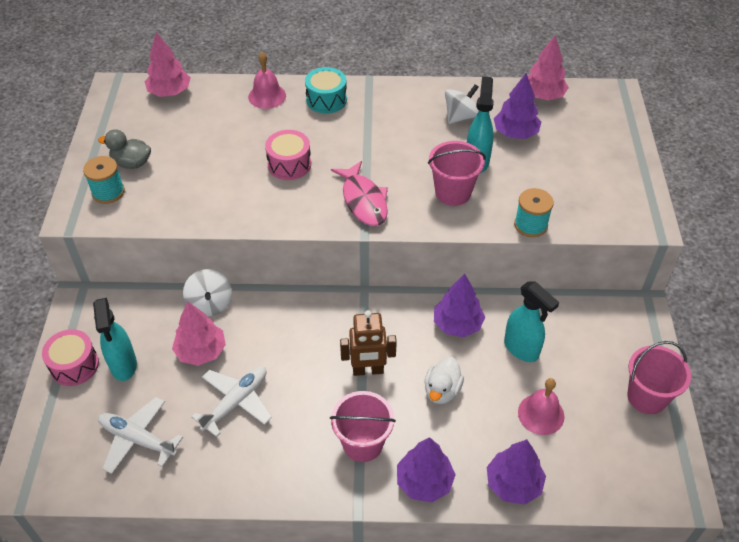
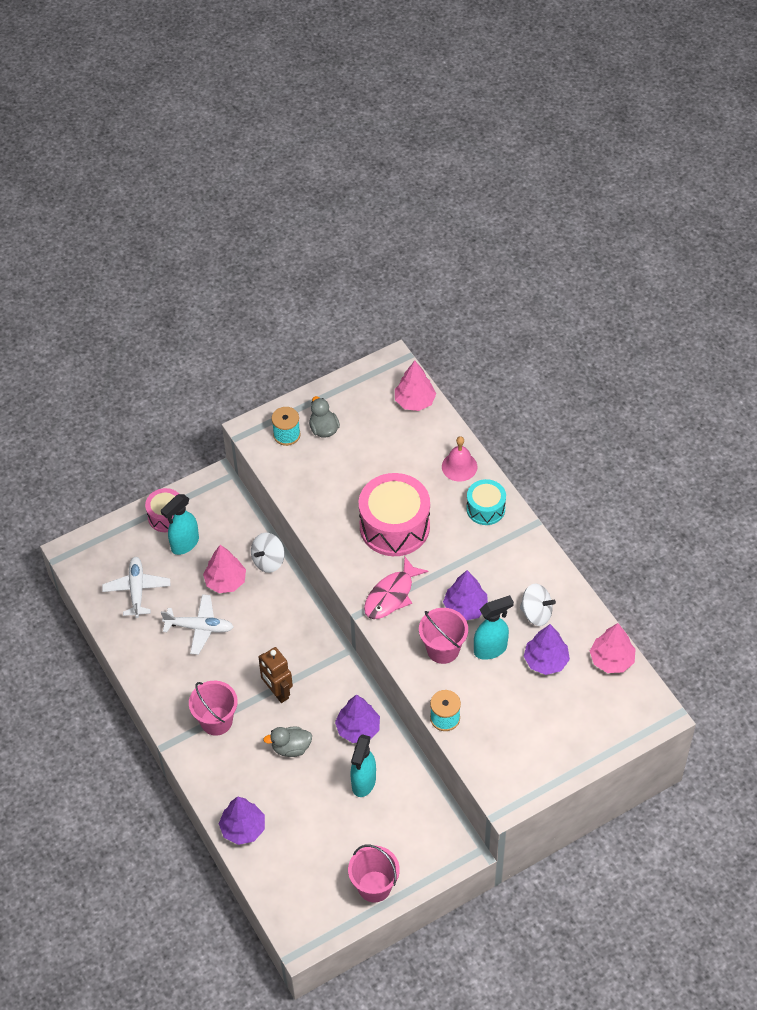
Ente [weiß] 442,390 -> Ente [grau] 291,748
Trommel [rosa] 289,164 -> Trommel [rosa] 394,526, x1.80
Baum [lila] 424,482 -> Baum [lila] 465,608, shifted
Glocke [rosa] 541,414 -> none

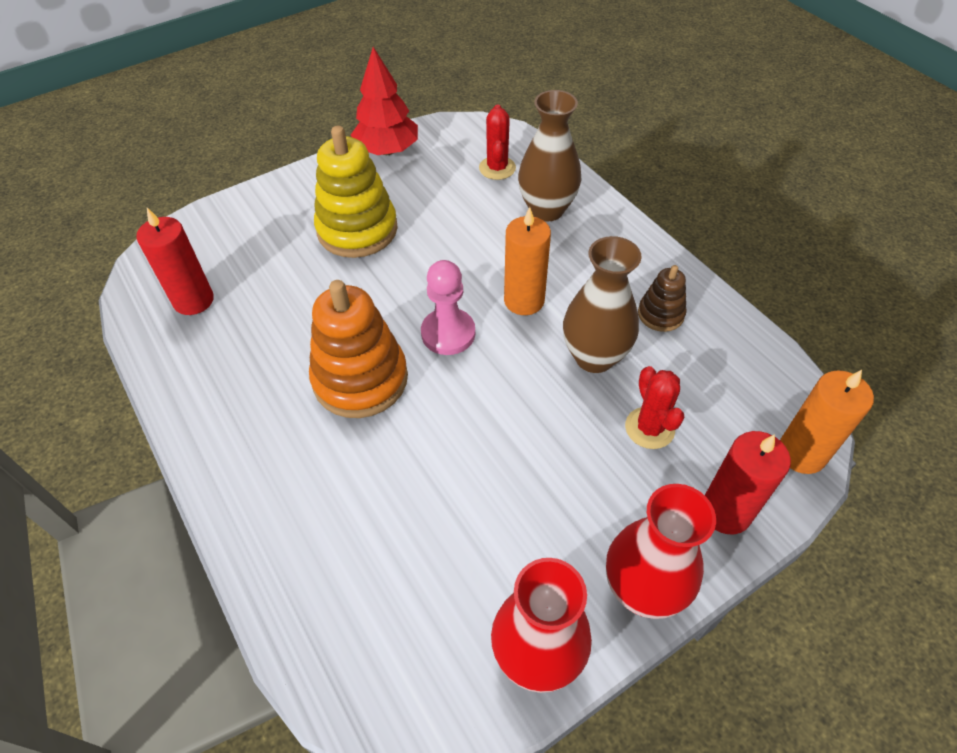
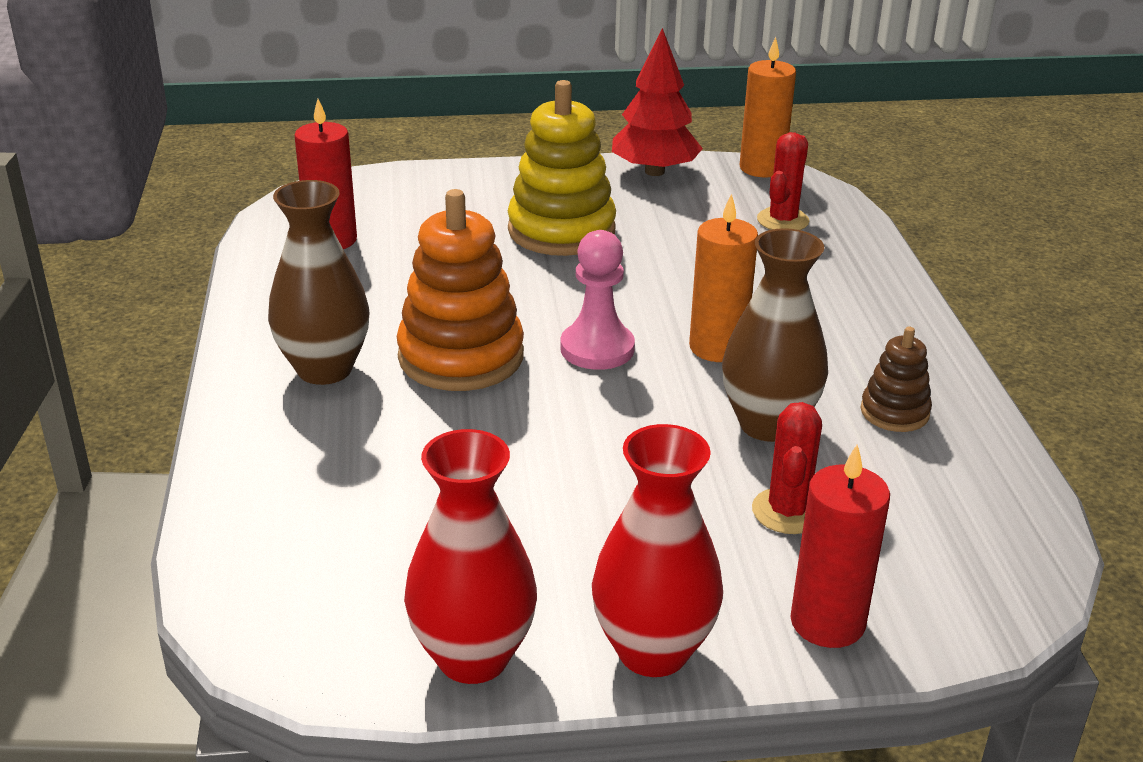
Vase [braun] 546,210 -> Vase [braun] 324,369, shifted
Kerze [orange] 801,453 -> Kerze [orange] 762,168, shifted

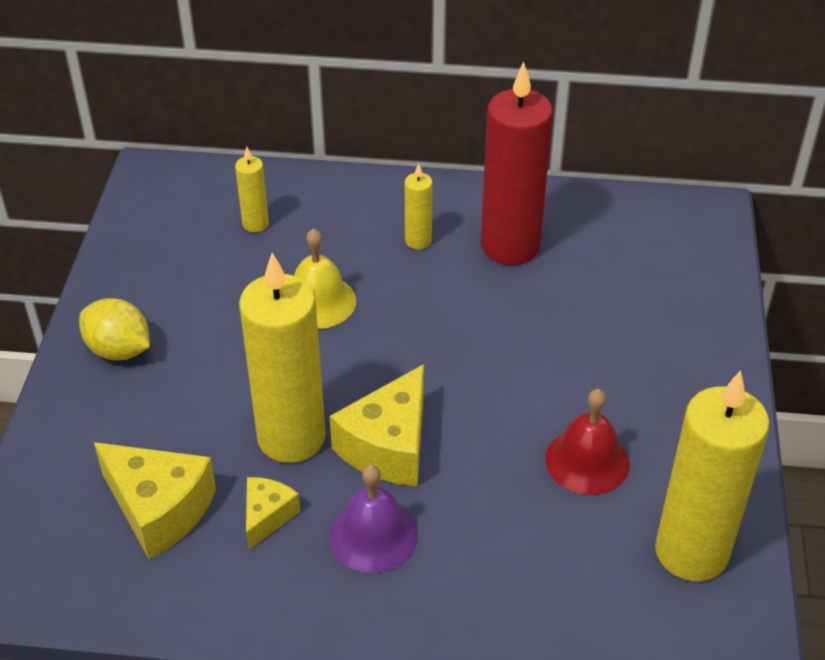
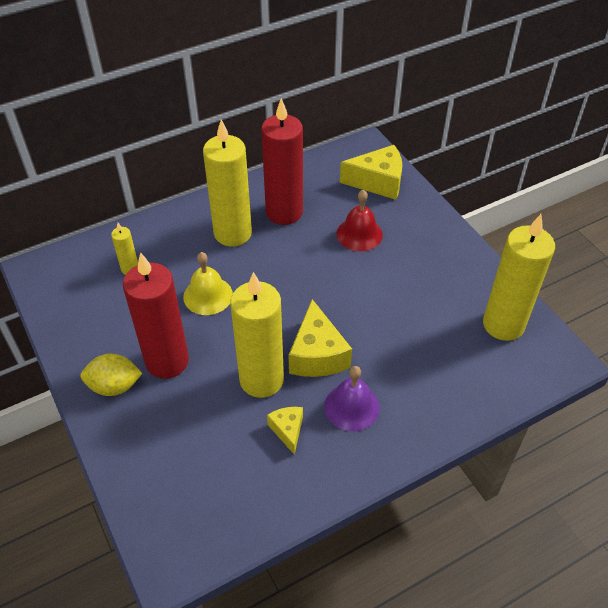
none -> Kerze [rot] 167,361
Kerze [gelb] 418,241 -> Kerze [gelb] 233,233, x2.20
Glocke [rot] 587,461 -> Glocke [rot] 359,234, shifted
Käse [gelb] 159,509 -> Käse [gelb] 378,182, shifted

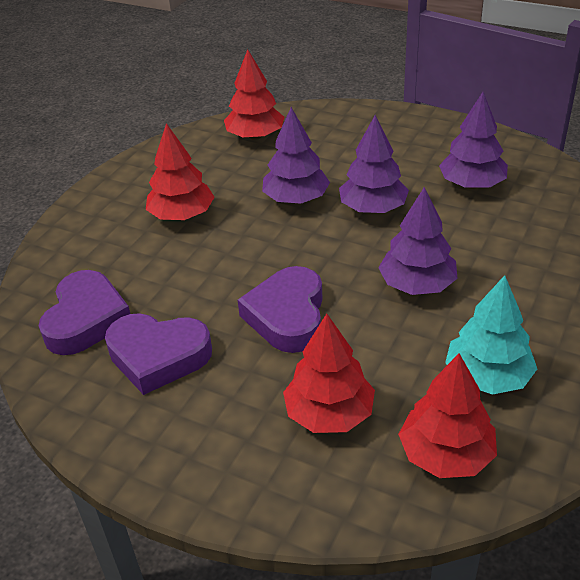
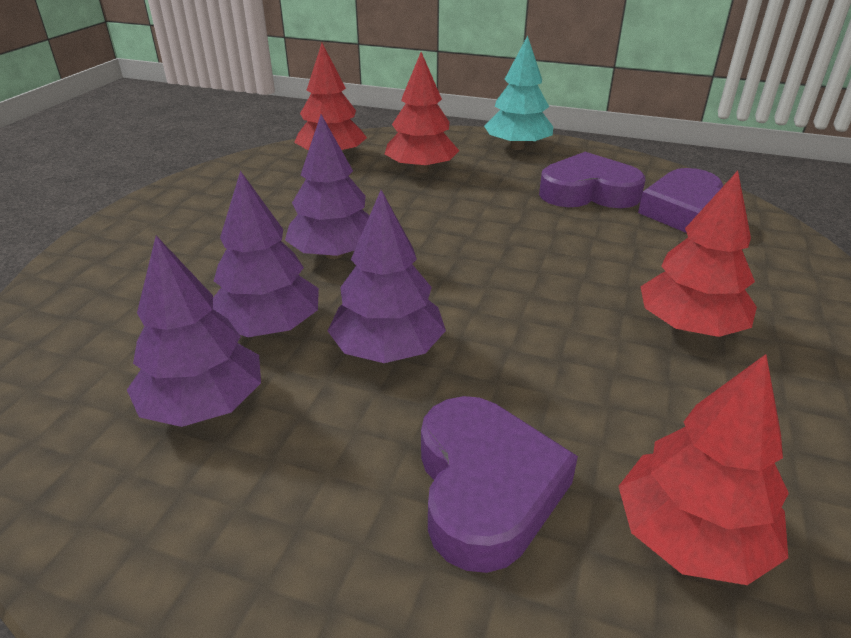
Baum [lila] 296,199 -> Baum [lila] 269,327, shifted
Herz [lila] 287,316 -> Herz [lila] 486,488, shifted
Baum [türkis] 487,377 -> Baum [türkis] 517,147, shifted

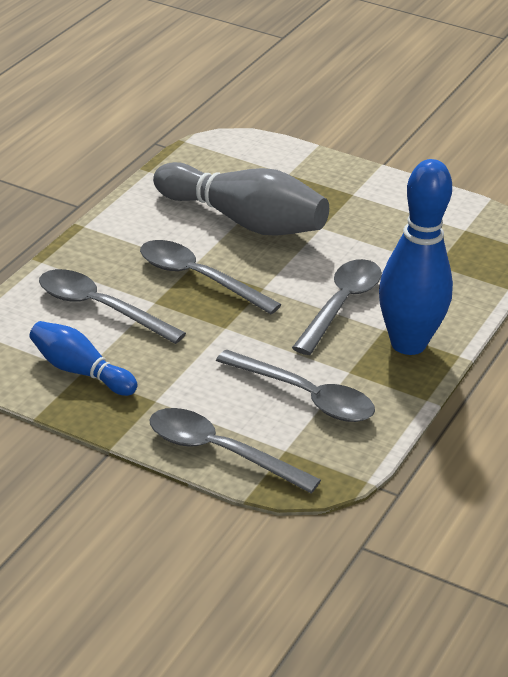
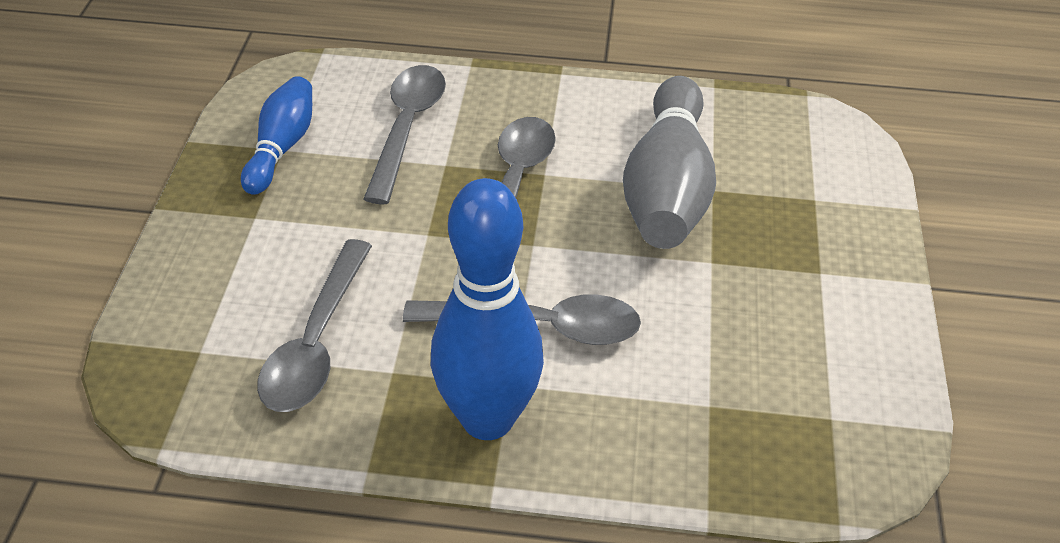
Löffel [grau] 219,452 -> none

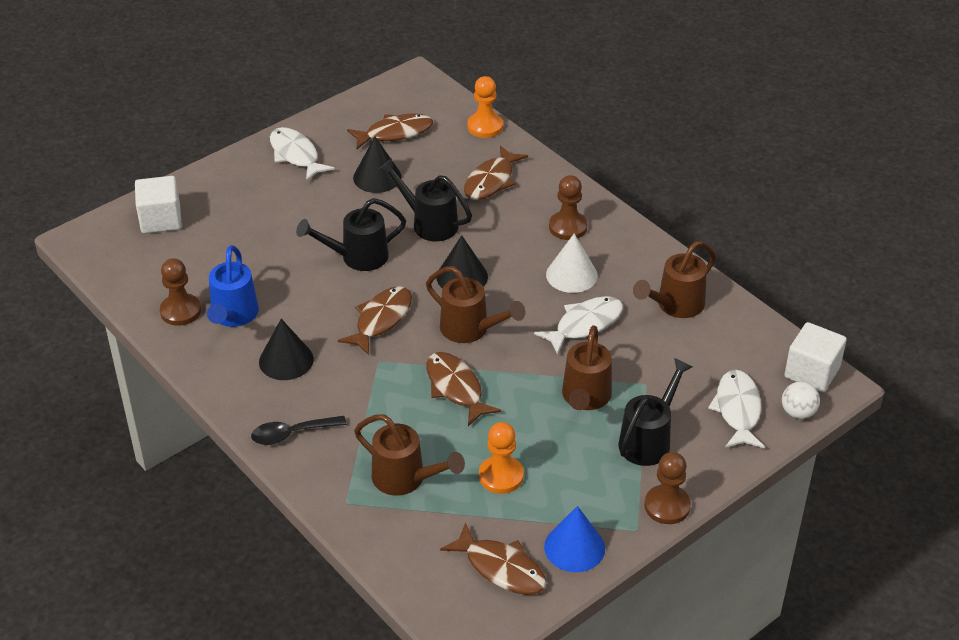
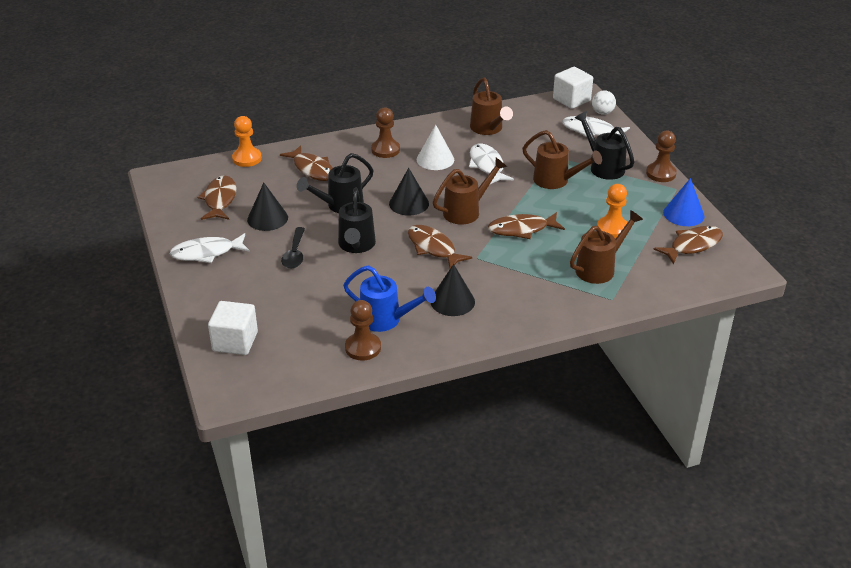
Löffel [schwarz] 292,434 -> Löffel [schwarz] 294,254, shifted

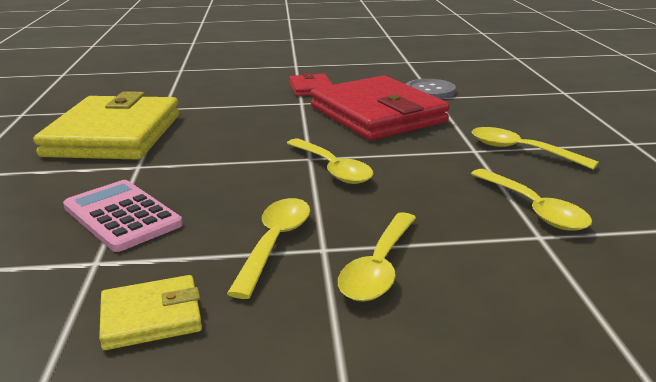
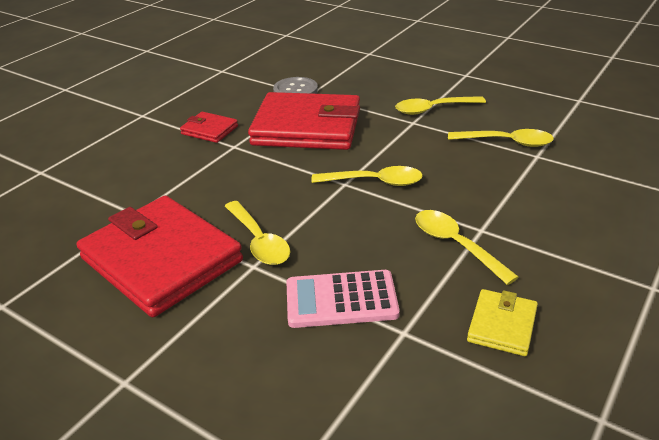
Geldbörse [gelb] 114,135 -> Geldbörse [rot] 161,260
Löffel [gelb] 379,268 -> Löffel [gelb] 259,241, shifted

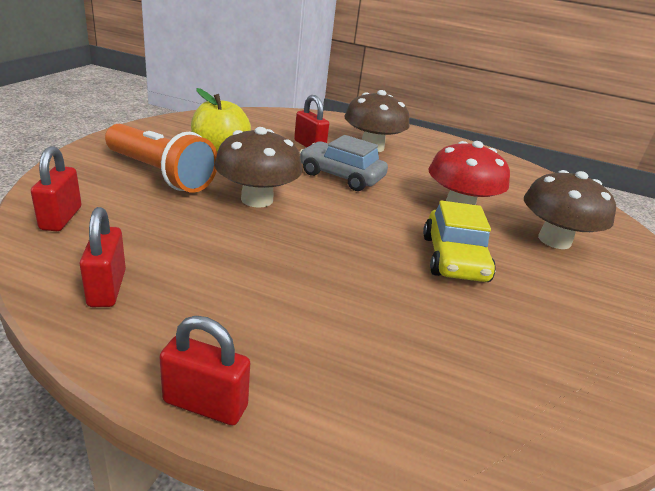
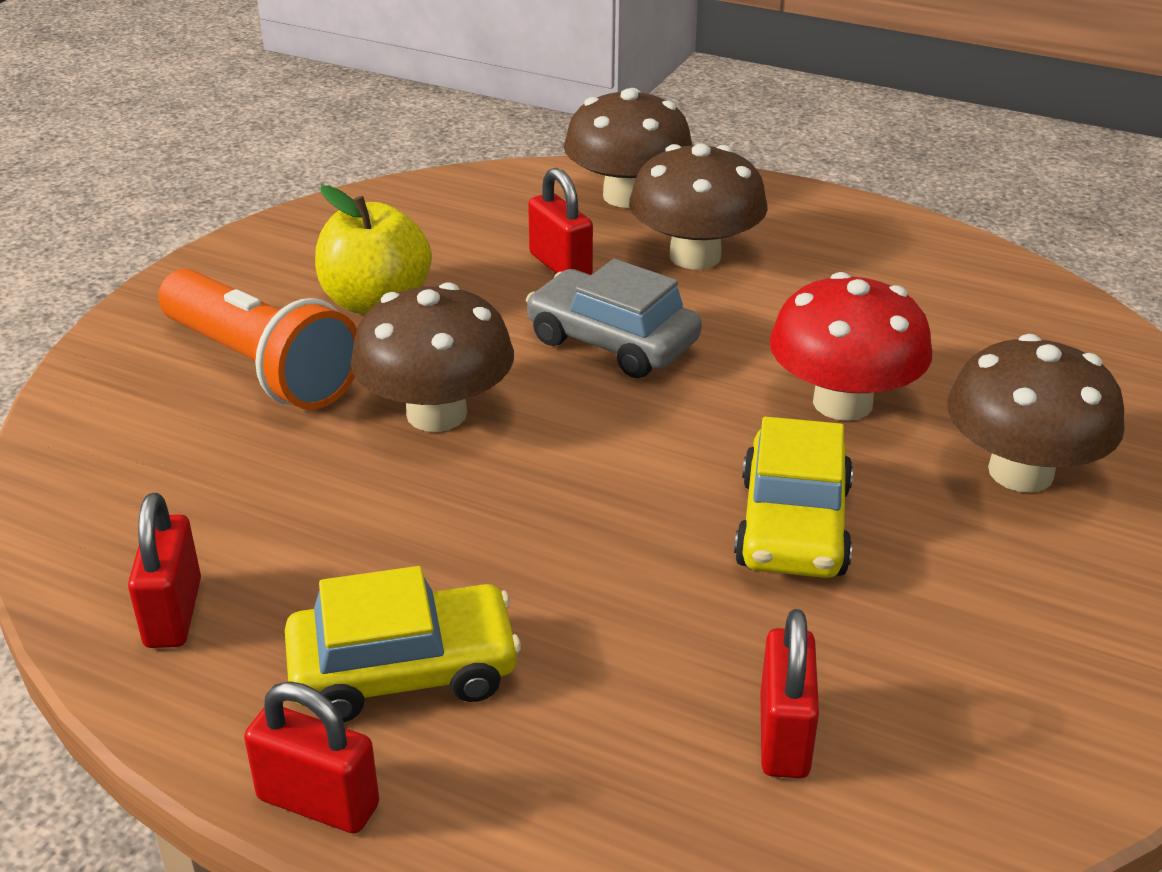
none -> Auto [gelb] 404,670
none -> Pilz [braun] 627,196
Vorhängeschloss [rot] 61,218 -> Vorhängeschloss [rot] 784,736, shifted

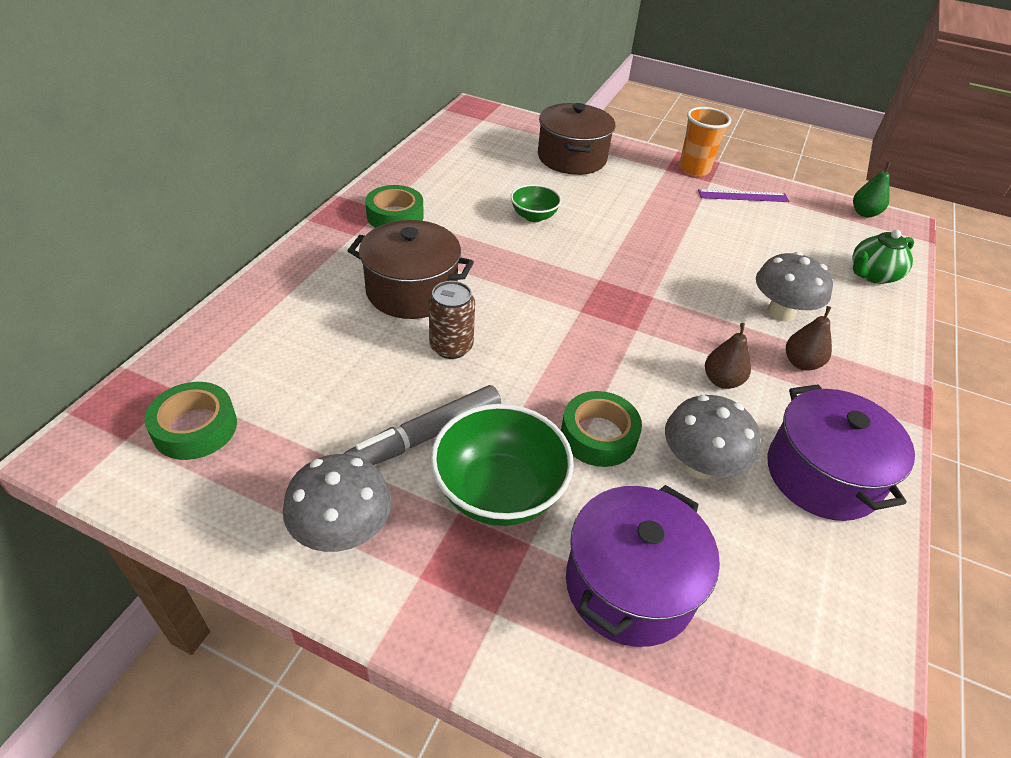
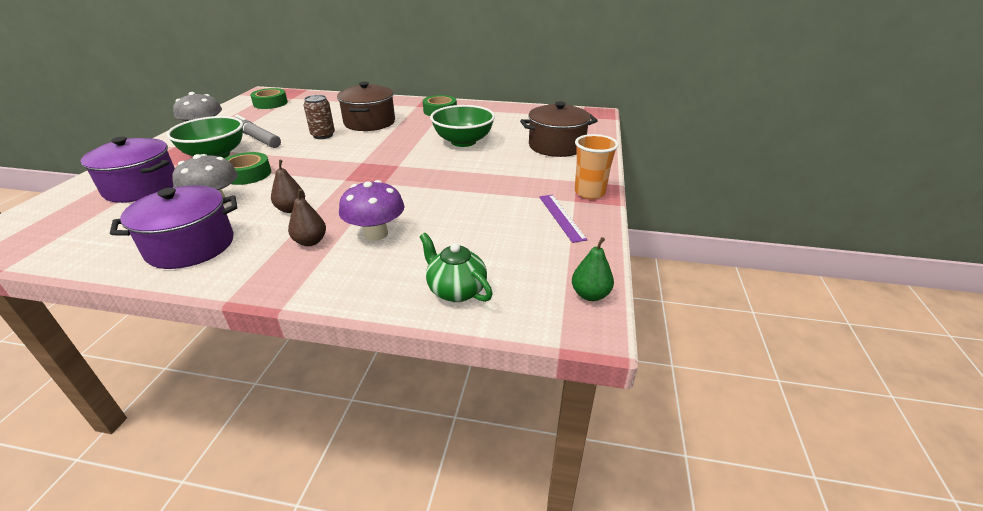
Pilz [grau] 781,312 -> Pilz [lila] 376,234
Schüssel [grün] 534,216 -> Schüssel [grün] 463,142, x1.78

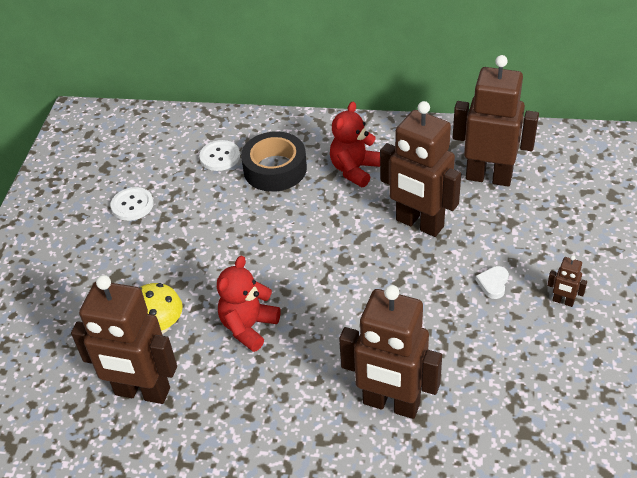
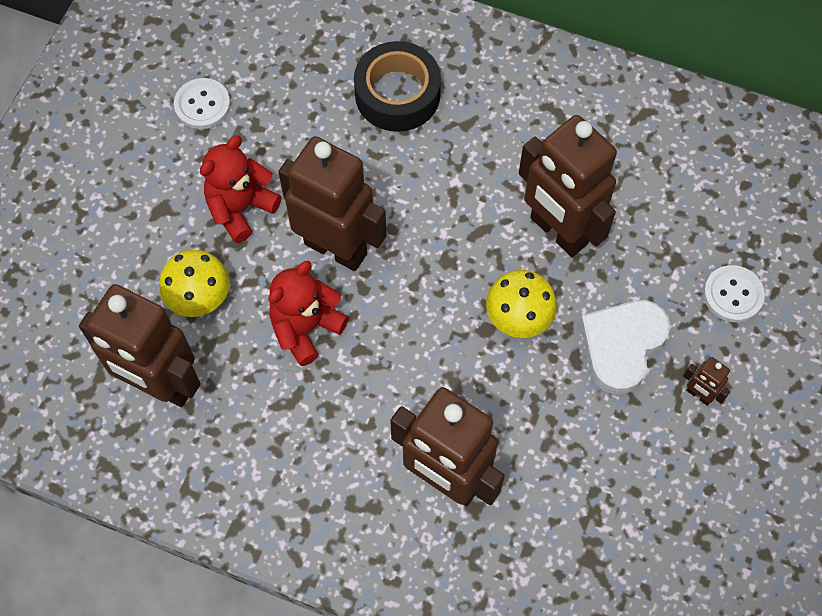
Teddybär [rot] 354,170 -> Teddybär [rot] 241,208, shifted
Roboter [braun] 488,177 -> Roboter [braun] 336,248, shifted
none -> Pilz [gelb] 518,317
Herz [weiß] 493,283 -> Herz [weiß] 622,346, x2.10
Knopf [weiß] 220,157 -> Knopf [weiß] 733,295, shifted

